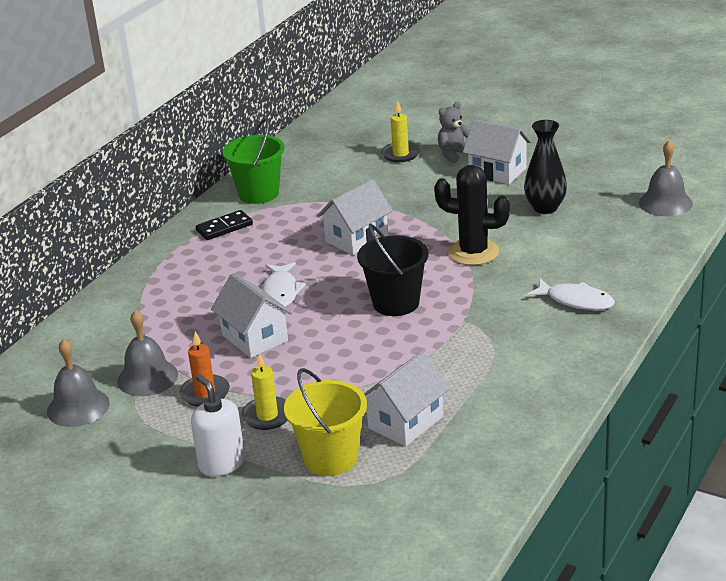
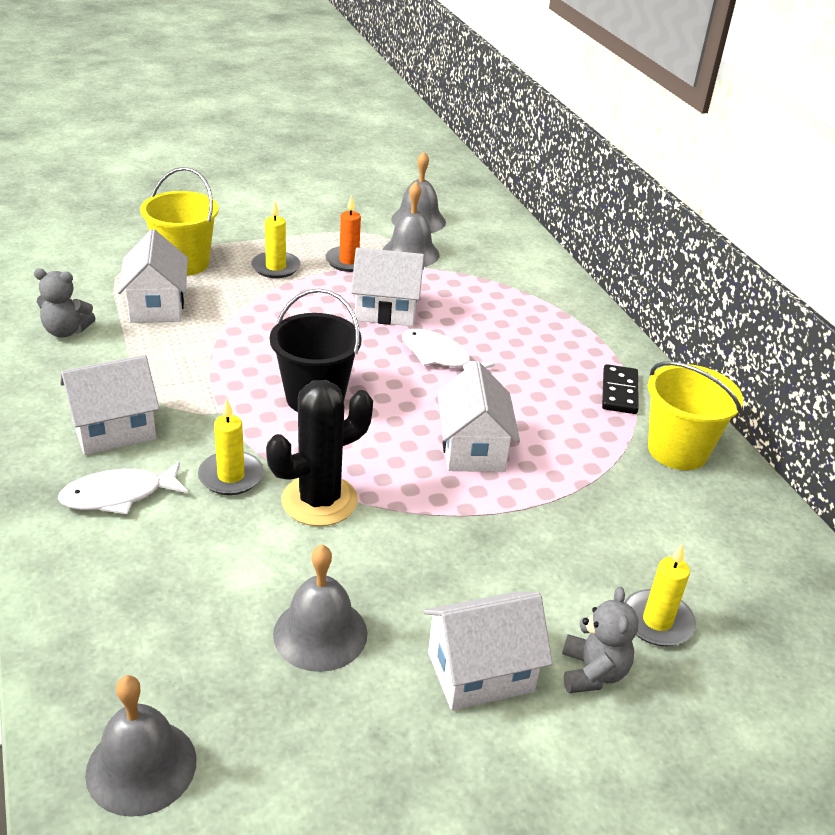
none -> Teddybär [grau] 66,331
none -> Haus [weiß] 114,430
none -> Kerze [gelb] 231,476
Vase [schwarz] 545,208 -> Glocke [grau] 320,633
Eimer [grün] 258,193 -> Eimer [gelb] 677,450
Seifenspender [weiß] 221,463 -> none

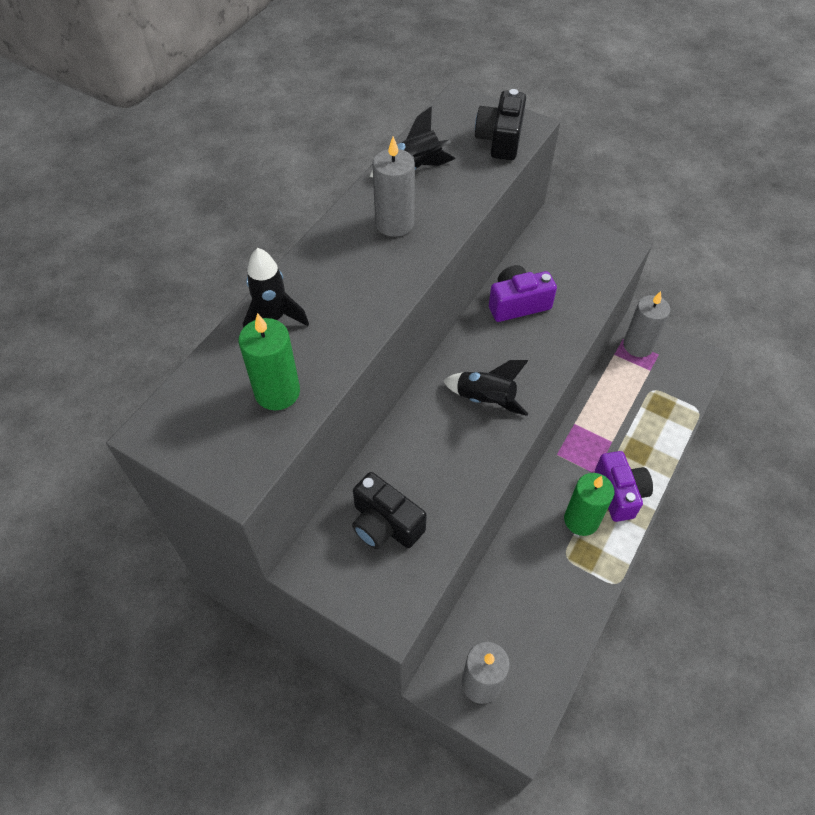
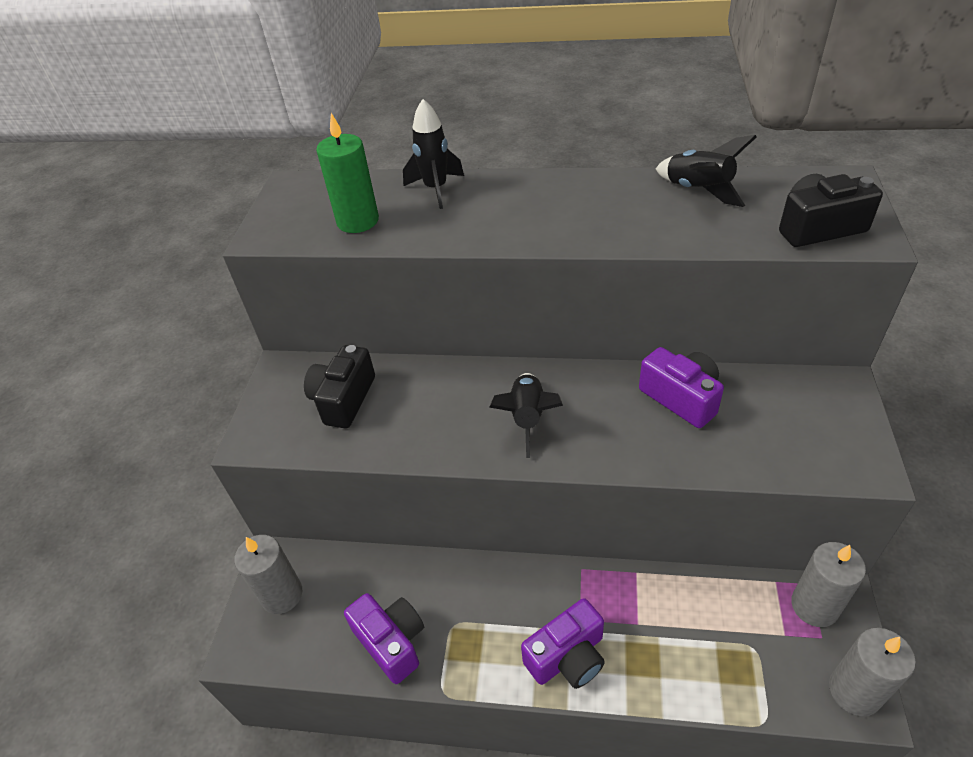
none -> Kamera [lila] 391,642
Kerze [grau] 394,223 -> Kerze [grau] 854,691, shifted
Kerze [grün] 581,520 -> none

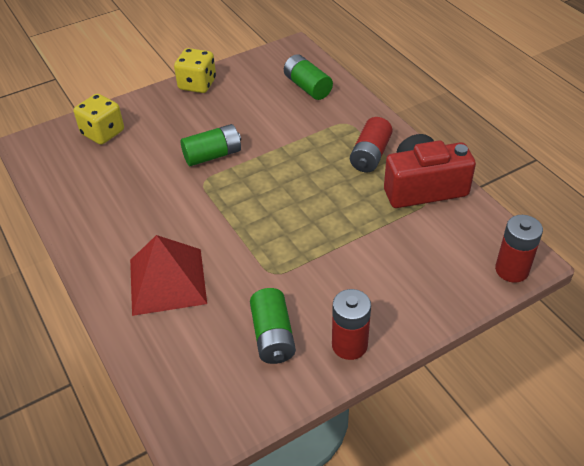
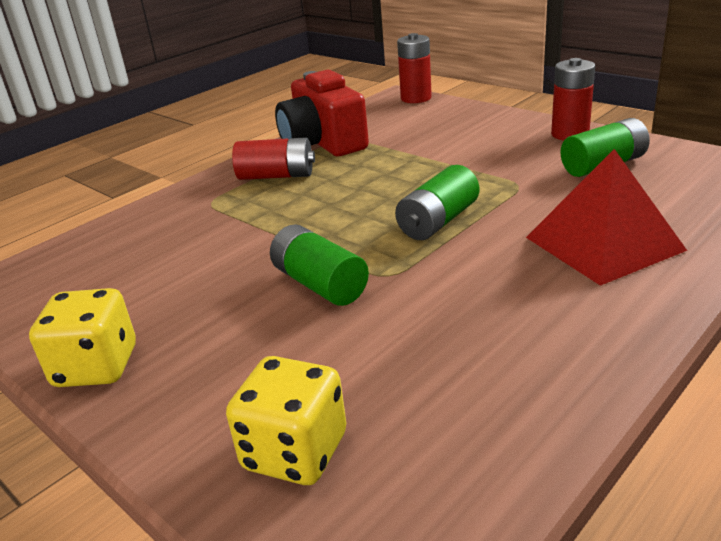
Batterie [grün] 307,87 -> Batterie [grün] 438,221, shifted

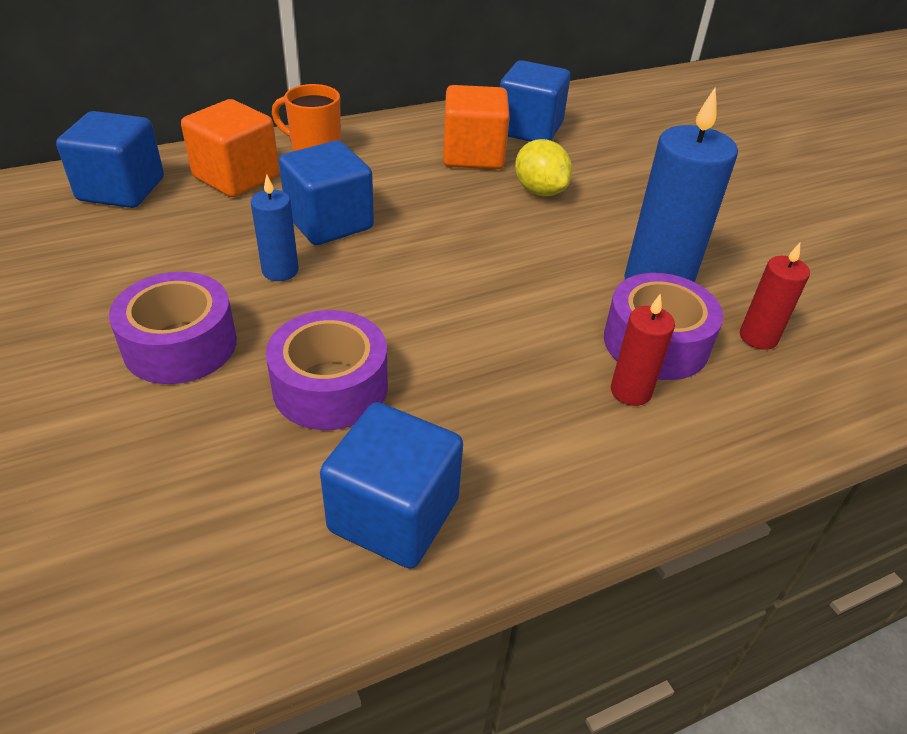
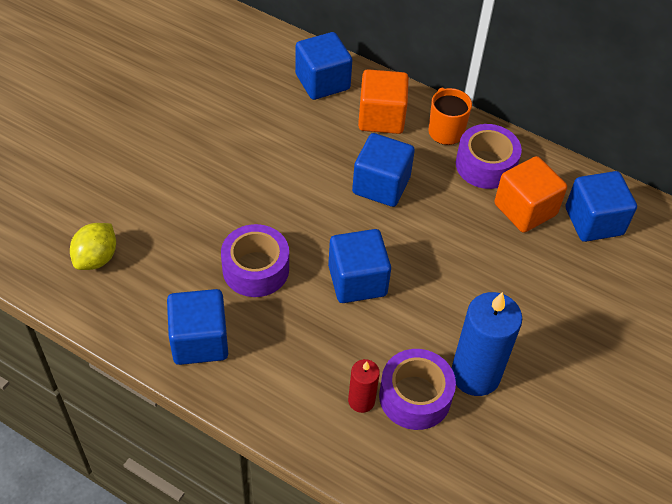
Zitrone [gelb] 540,191 -> Zitrone [gelb] 96,258, shifted
none -> Kubus [blau] 357,280
Klebeband [lila] 180,345 -> Klebeband [lila] 485,165, shifted
Kerze [blau] 280,271 -> none
Kerze [rot] 758,337 -> none

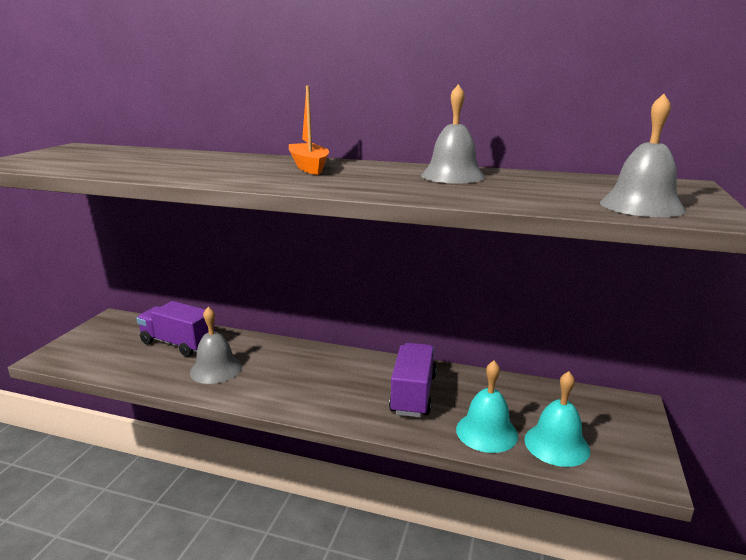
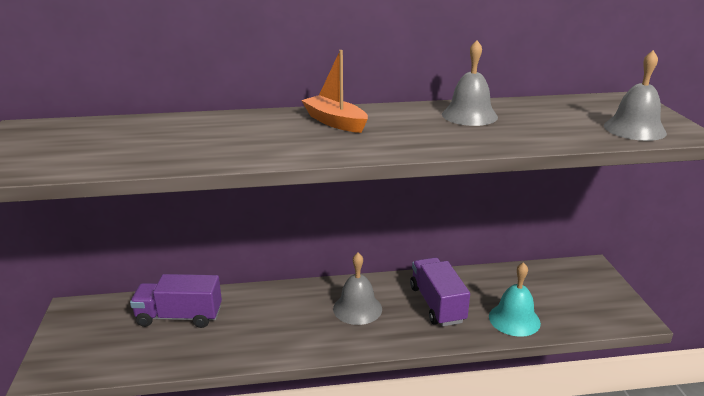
Glocke [grau] 216,369 -> Glocke [grau] 357,308, shifted
Glocke [türkis] 556,444 -> none

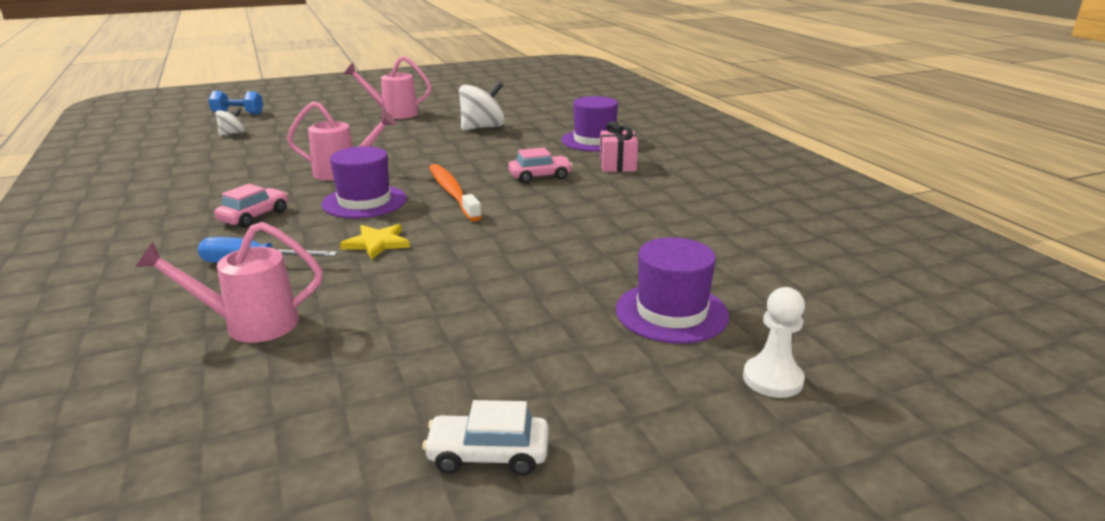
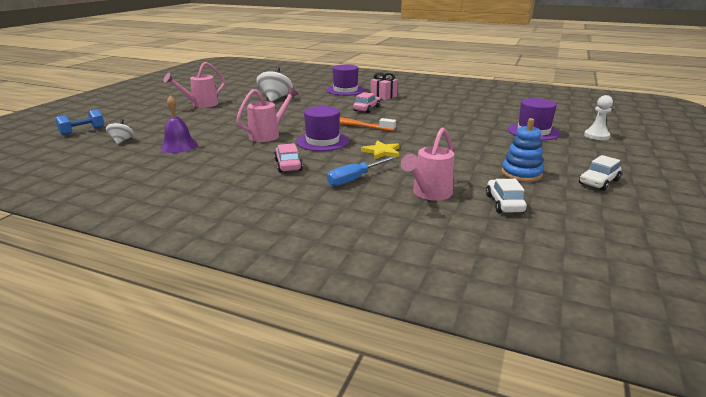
none -> Glocke [lila] 179,146
none -> Auto [weiß] 504,203
none -> Stapelspielzeug [blau] 521,174

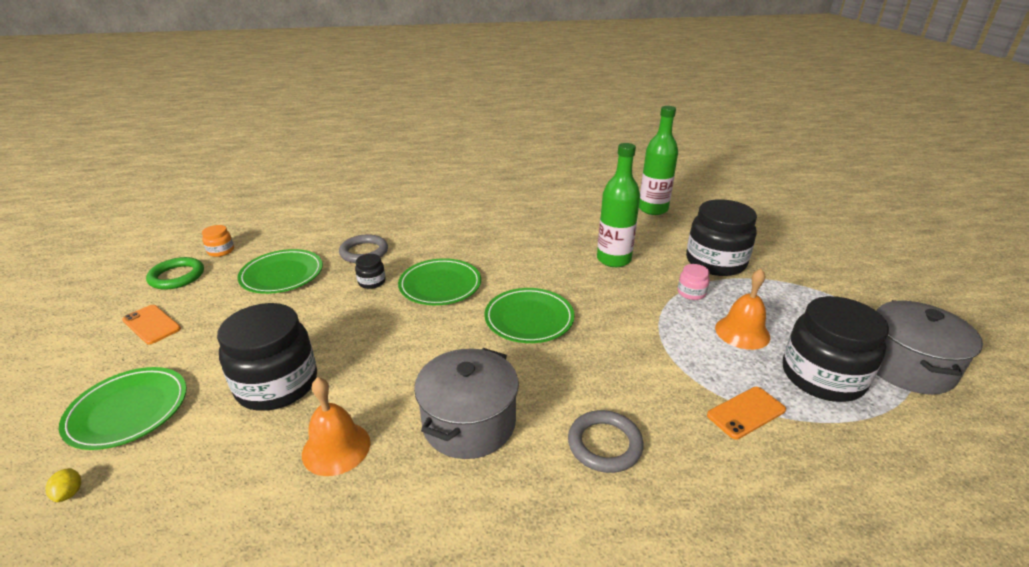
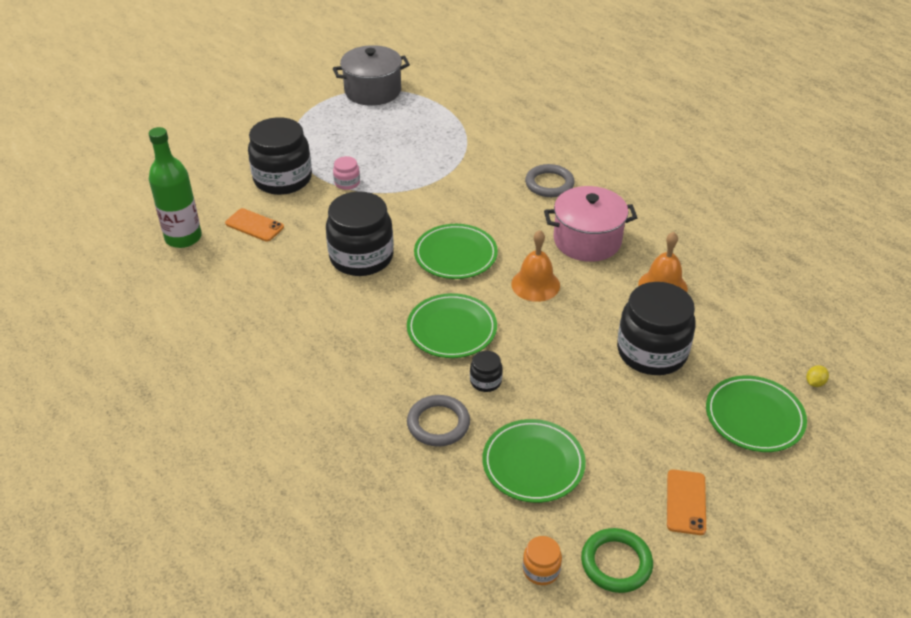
Handy [orange] 746,412 -> Handy [orange] 254,225, shifted
Einmachglas [schwarz] 822,377 -> Einmachglas [schwarz] 361,257, shifted
Glocke [orange] 742,332 -> Glocke [orange] 535,284, shifted
Kochtopf [grau] 469,423 -> Kochtopf [rosa] 587,240
Flasche [grün] 613,259 -> none

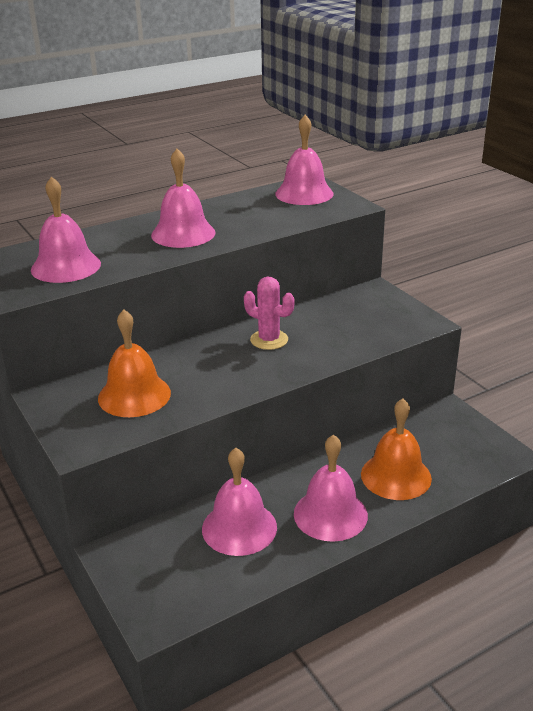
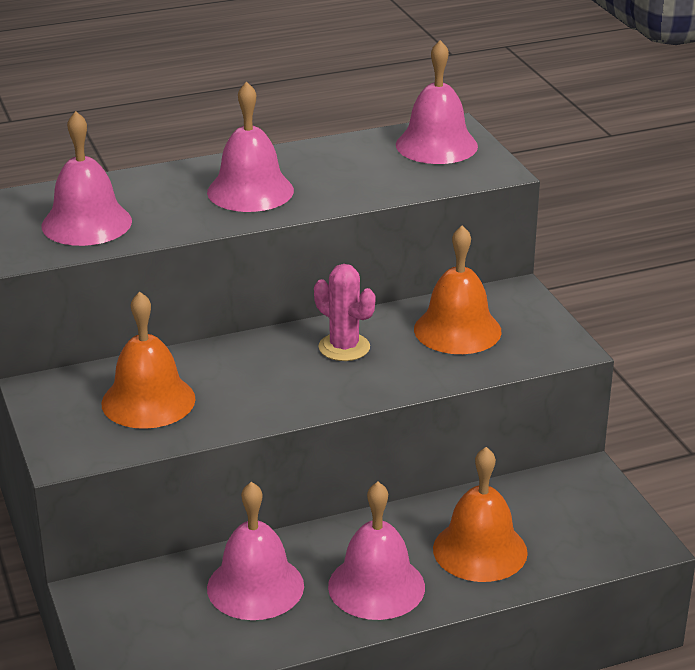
none -> Glocke [orange] 457,330

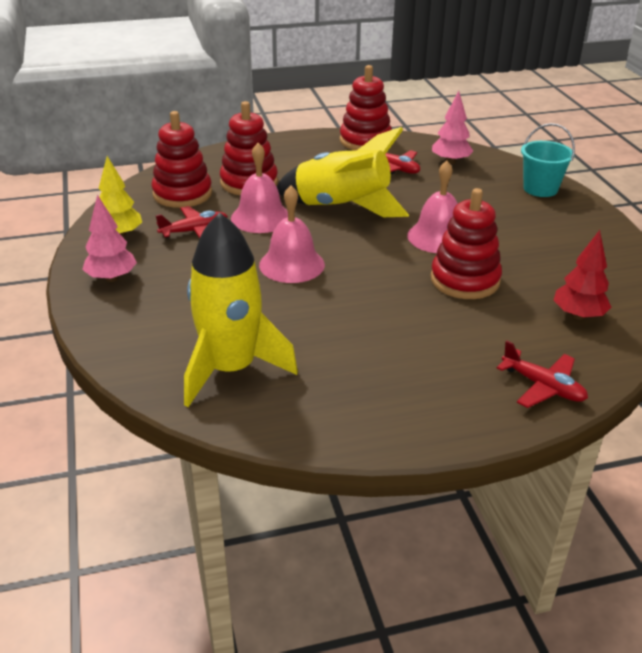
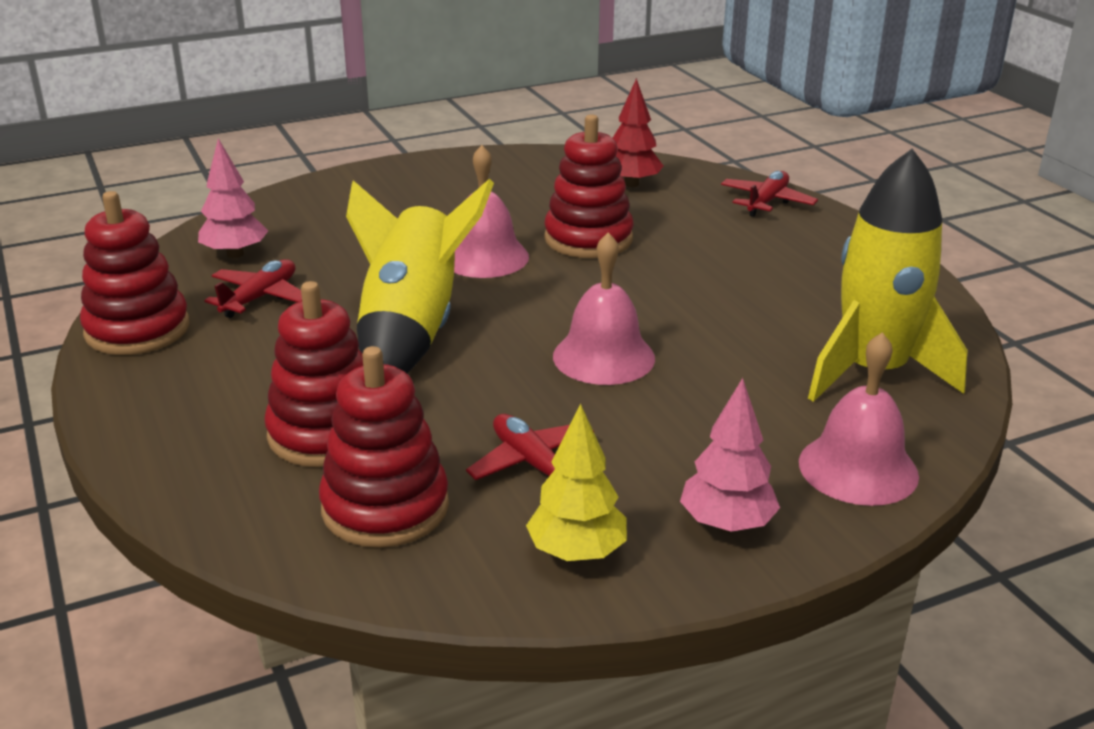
Glocke [rosa] 260,217 -> Glocke [rosa] 858,468, shifted
Eimer [türkis] 540,189 -> none

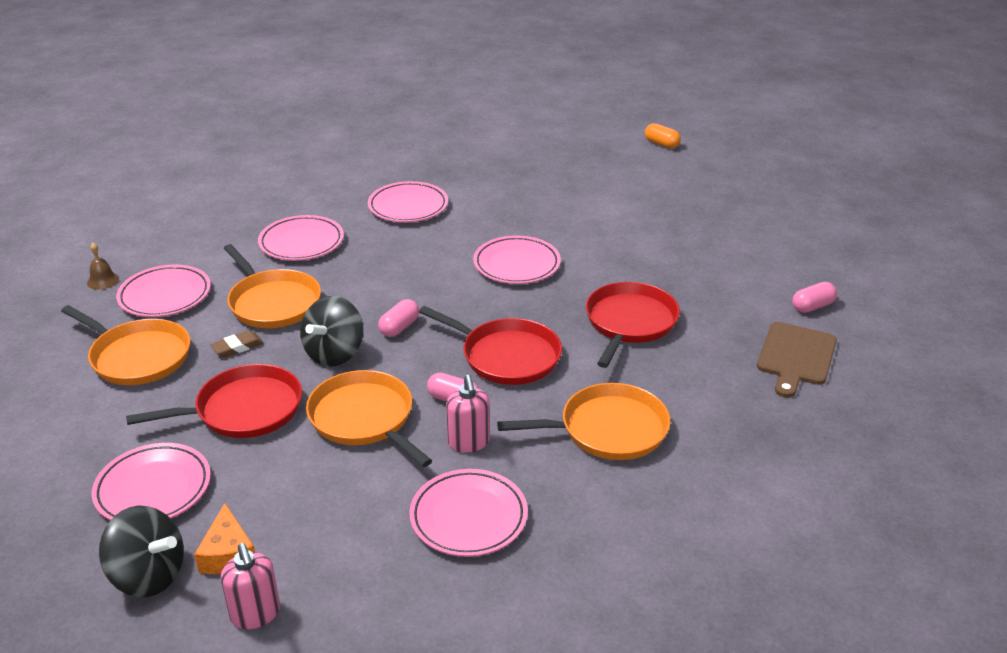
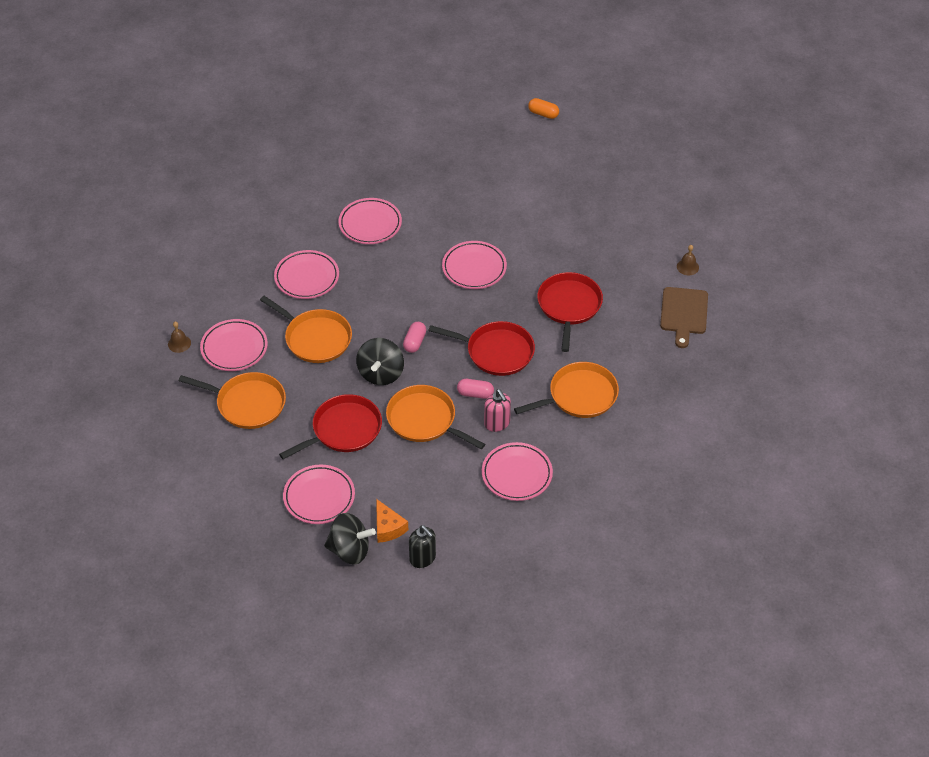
Seifenspender [rosa] 255,614 -> Seifenspender [schwarz] 423,558
Kapsel [rosa] 812,306 -> Glocke [braun] 687,267
Radiergummi [braun] 237,347 -> none

